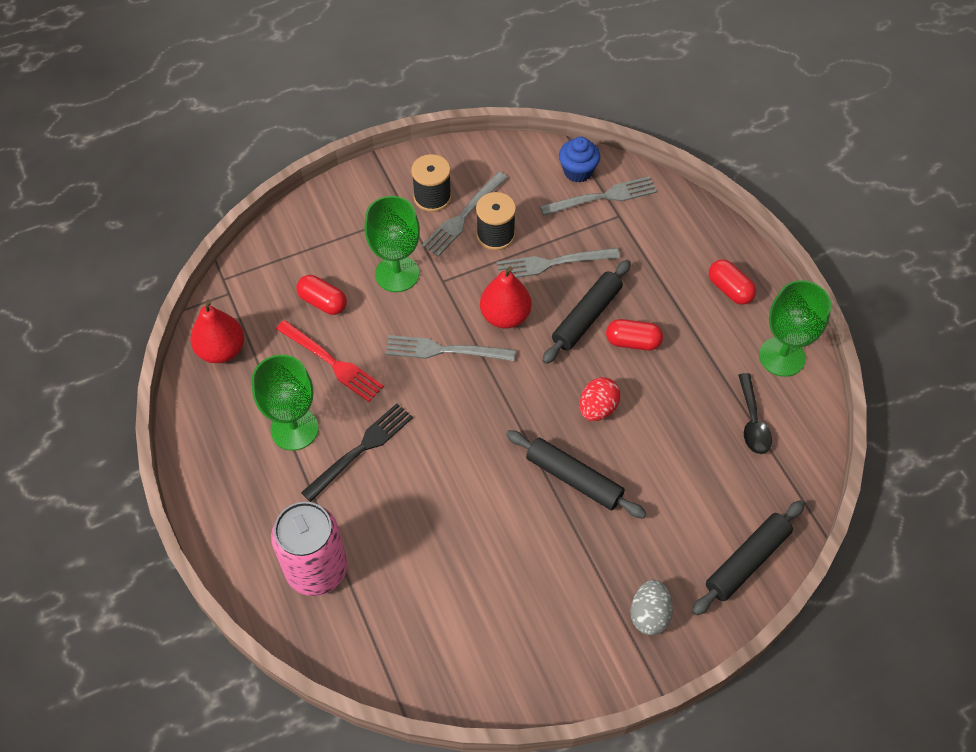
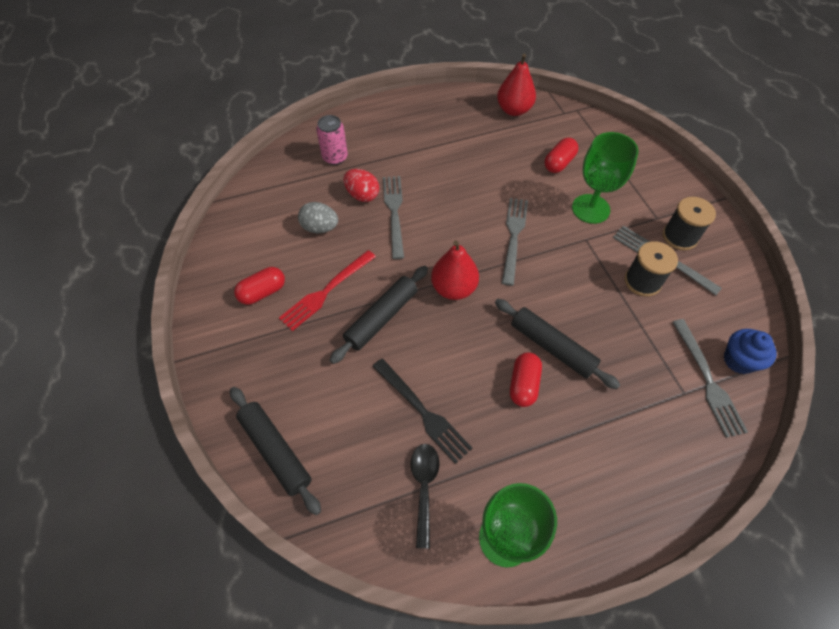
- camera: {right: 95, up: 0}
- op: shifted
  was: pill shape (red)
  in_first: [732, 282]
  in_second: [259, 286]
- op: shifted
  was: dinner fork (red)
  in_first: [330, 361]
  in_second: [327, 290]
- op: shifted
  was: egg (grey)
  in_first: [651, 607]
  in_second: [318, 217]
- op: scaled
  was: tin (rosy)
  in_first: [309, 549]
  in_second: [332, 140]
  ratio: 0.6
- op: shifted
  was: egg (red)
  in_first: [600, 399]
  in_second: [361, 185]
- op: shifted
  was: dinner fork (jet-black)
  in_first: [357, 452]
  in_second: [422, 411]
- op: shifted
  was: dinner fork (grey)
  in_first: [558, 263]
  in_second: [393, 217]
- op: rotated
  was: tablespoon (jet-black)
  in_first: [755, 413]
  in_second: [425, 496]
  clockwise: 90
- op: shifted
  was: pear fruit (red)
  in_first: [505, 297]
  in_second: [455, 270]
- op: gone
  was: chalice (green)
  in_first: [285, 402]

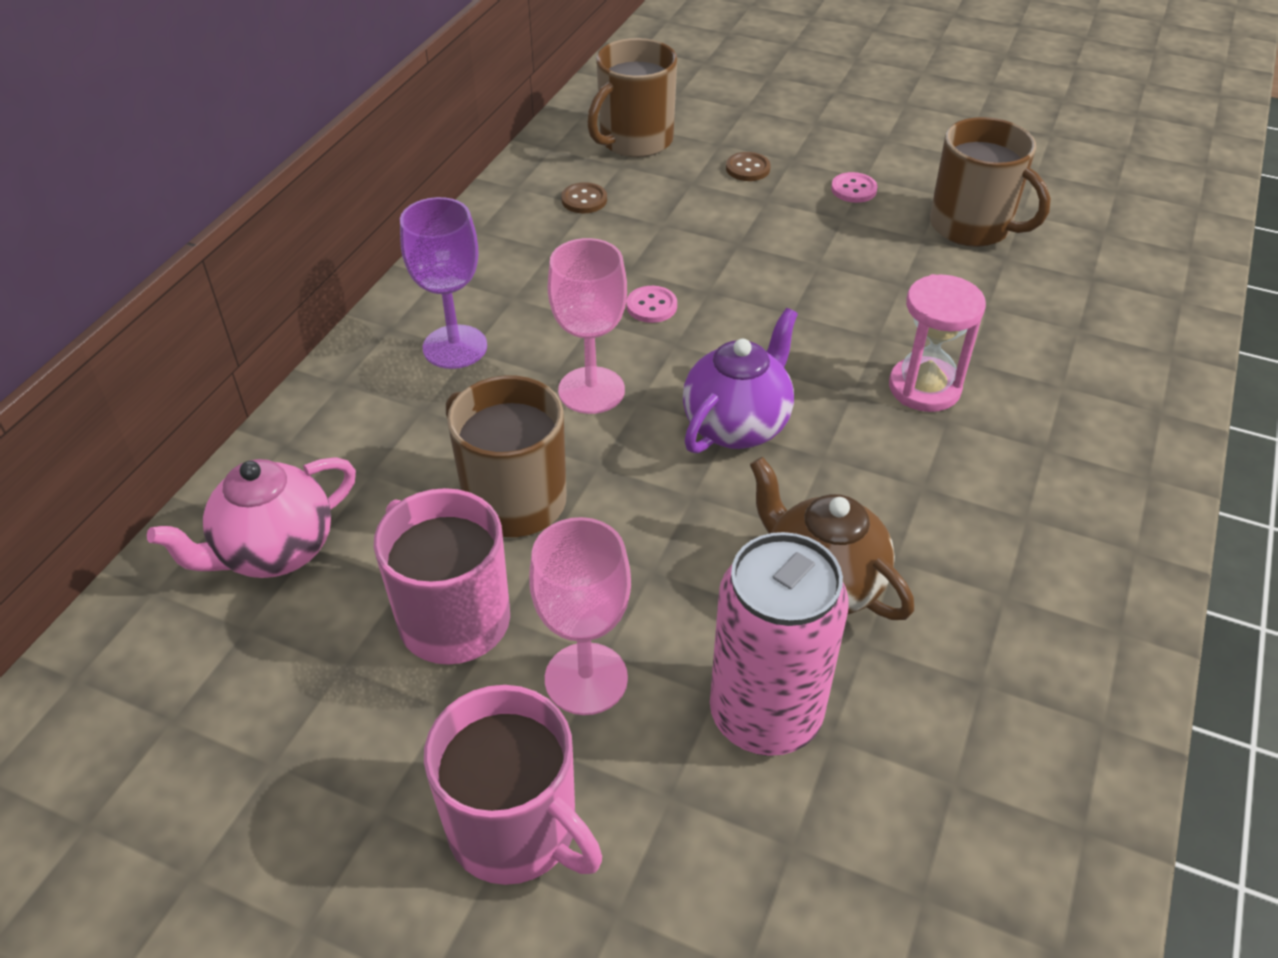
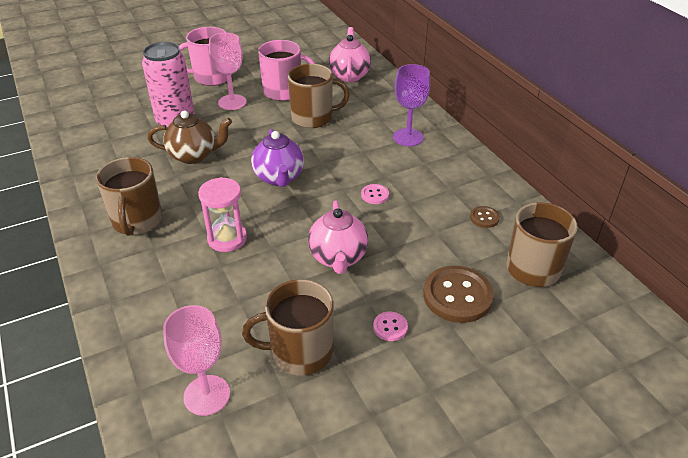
- camera: {right: 130, up: -5}
- op: new
  now: coffee mug (dark brown)
  in_second: [129, 196]
- op: shifted
  was: chalice (rosy)
  in_first: [587, 326]
  in_second: [196, 360]
- op: new
  now: teapot (rosy)
  in_second: [338, 237]
- op: scaled
  was: shirt button (dark brown)
  in_first: [748, 166]
  in_second: [458, 294]
  ratio: 2.09

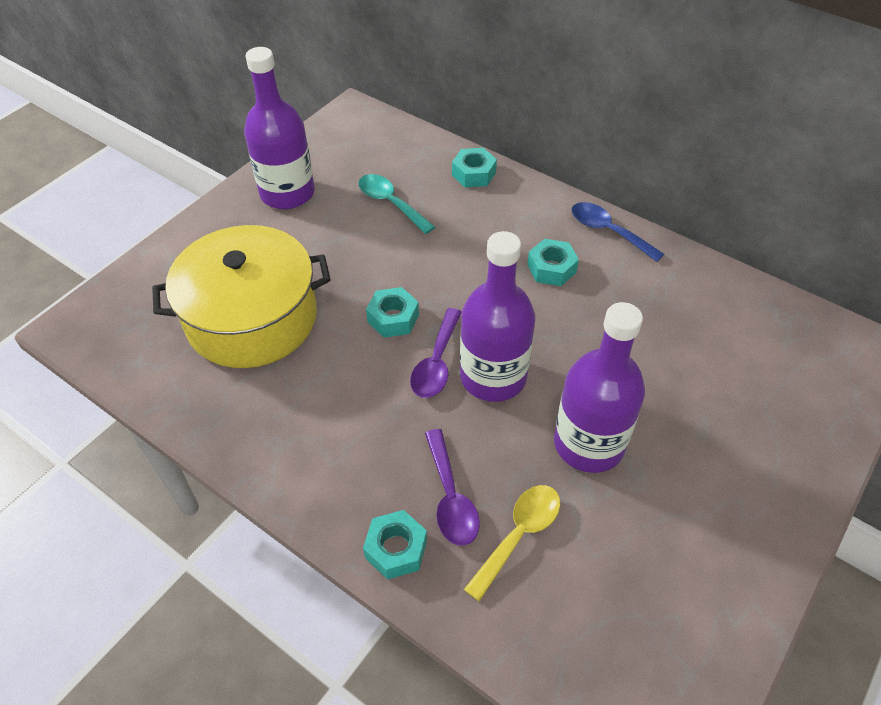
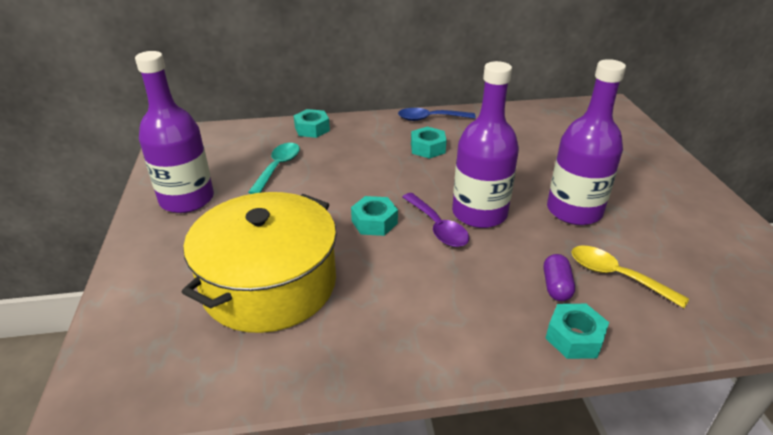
- camera: {right: -45, up: -15}
- op: rotated
  was: tablespoon (turquoise)
  in_first: [396, 204]
  in_second: [274, 168]
  clockwise: 105
- op: swapped
  was: tablespoon (royal purple)
  now: pill shape (royal purple)
  in_first: [452, 487]
  in_second: [559, 277]
- op: rotated
  was: tablespoon (yellow)
  in_first: [512, 543]
  in_second: [630, 277]
  clockwise: -45

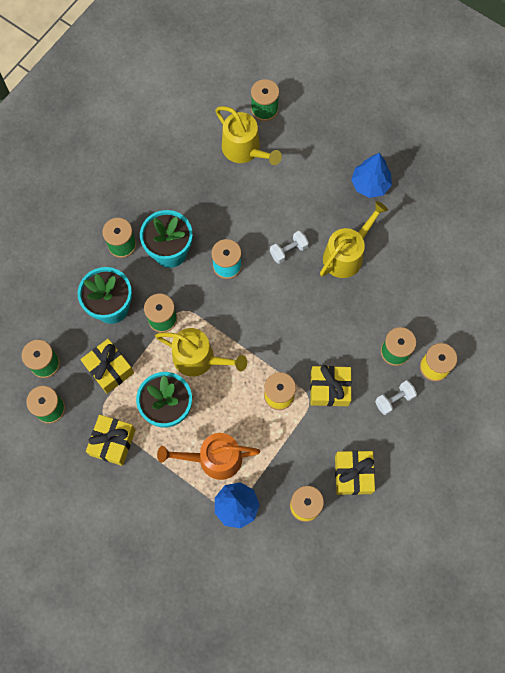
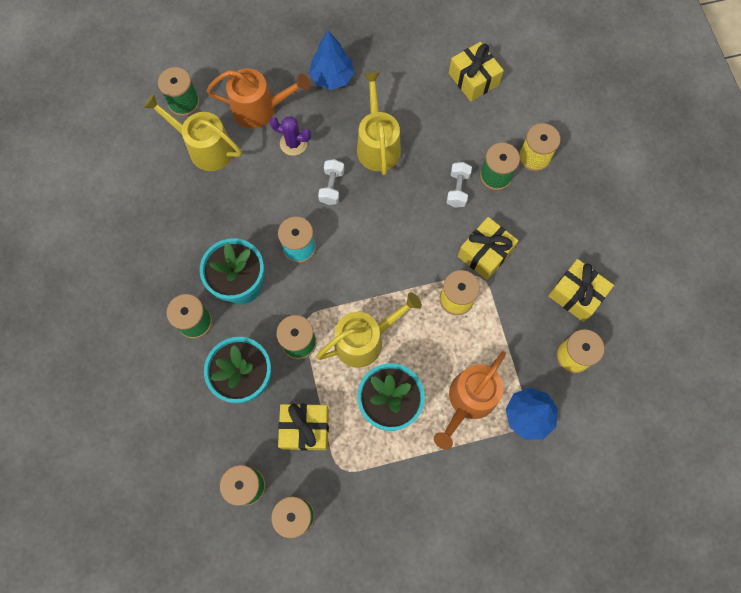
- camera: {right: -50, up: 0}
- op: rotated
  was: watering pot (yellow)
  in_first: [248, 135]
  in_second: [192, 132]
  clockwise: -150
- op: new
  now: watering pot (orange)
  in_second: [258, 98]
- op: new
  now: cactus (royal purple)
  in_second: [290, 136]
- op: shifted
  was: dumbbell (white)
  in_first: [396, 397]
  in_second: [459, 185]
- op: shifted
  was: present (yellow)
  in_first: [111, 440]
  in_second: [476, 71]

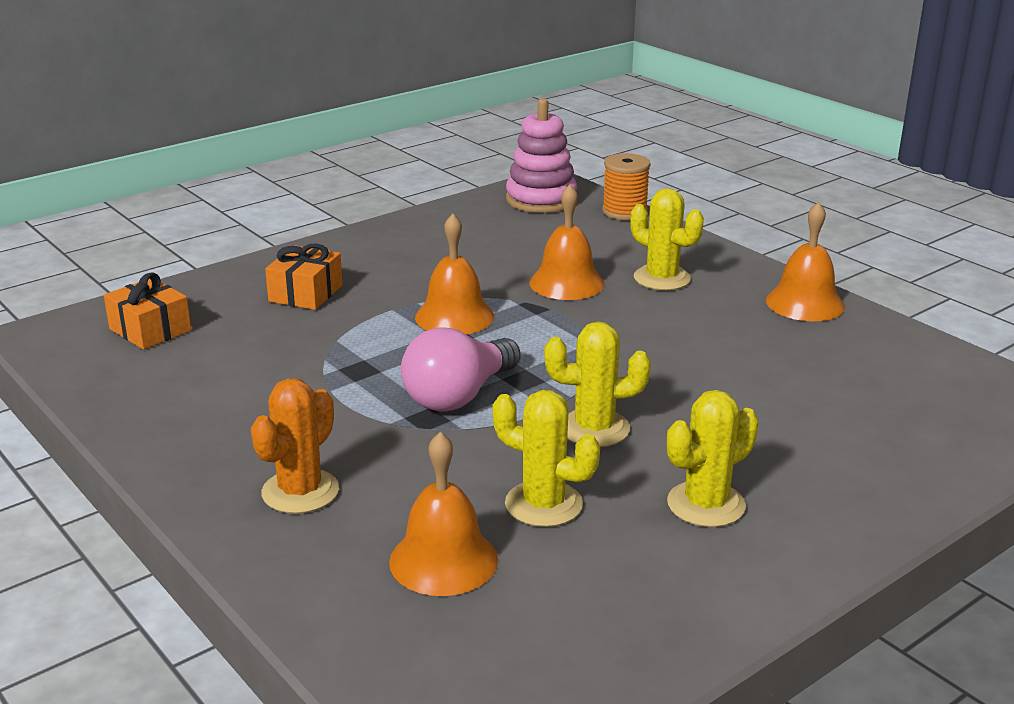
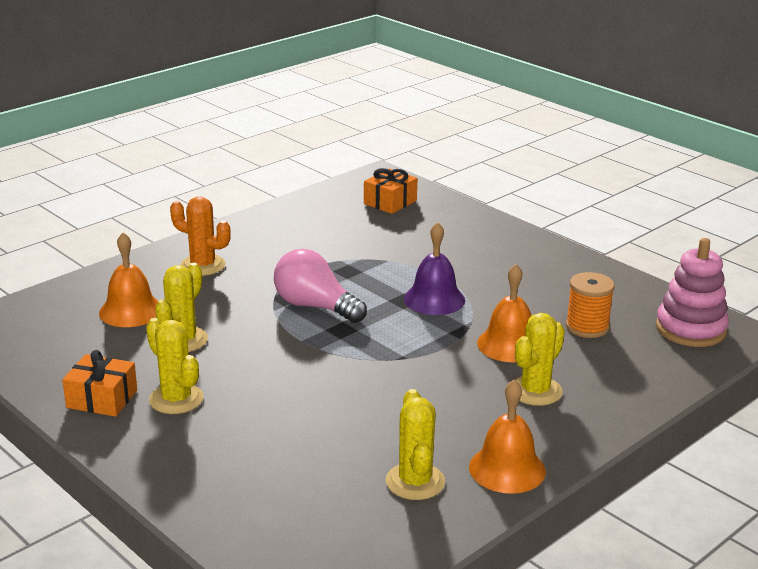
- camera: {right: 85, up: 0}
- op: shifted
  was: present (orange)
  in_first: [304, 277]
  in_second: [99, 383]
- op: shifted
  was: cactus (yellow)
  in_first: [598, 384]
  in_second: [415, 444]
- op: repainted
  was: bell (orange)
  now: bell (royal purple)
  in_first: [454, 274]
  in_second: [434, 268]
- op: shifted
  was: spool (orange)
  in_first: [626, 186]
  in_second: [590, 305]

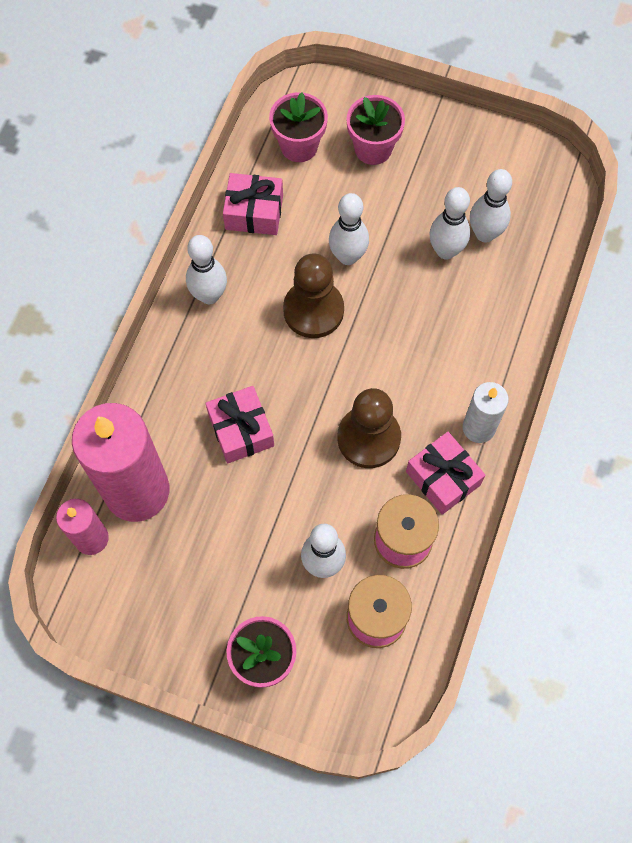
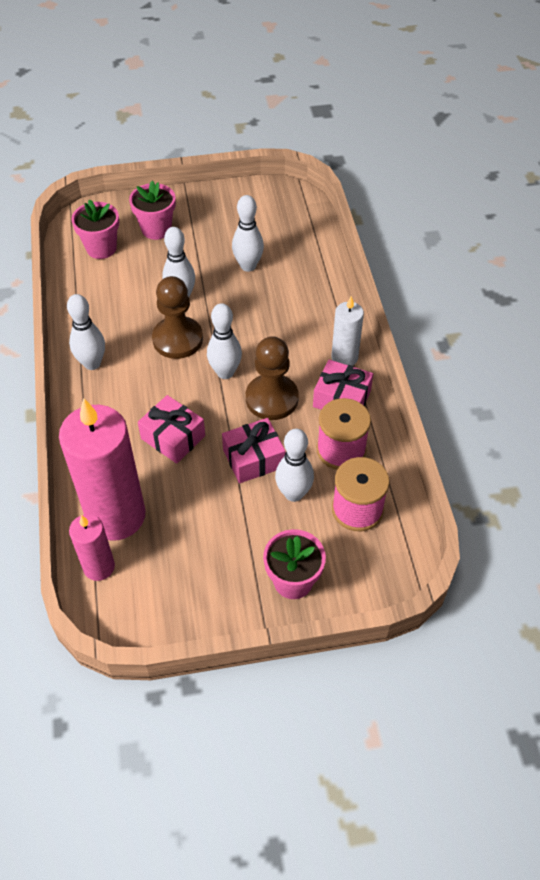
- camera: {right: -30, up: -15}
- op: shifted
  was: bowling pin (white)
  in_first: [491, 205]
  in_second: [224, 341]
- op: shifted
  was: present (rosy)
  in_first: [253, 204]
  in_second: [253, 450]

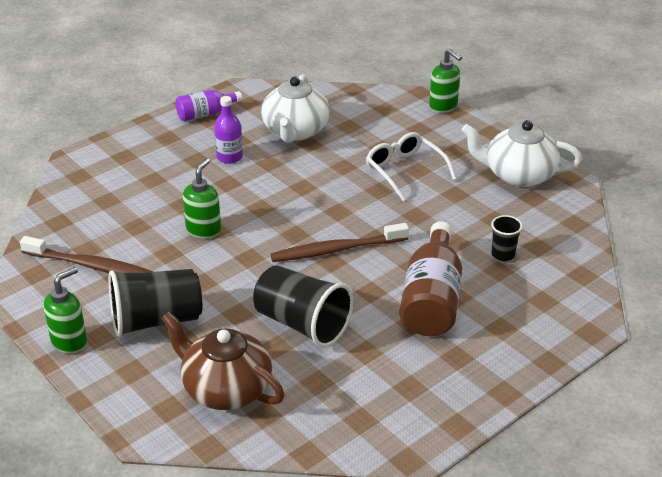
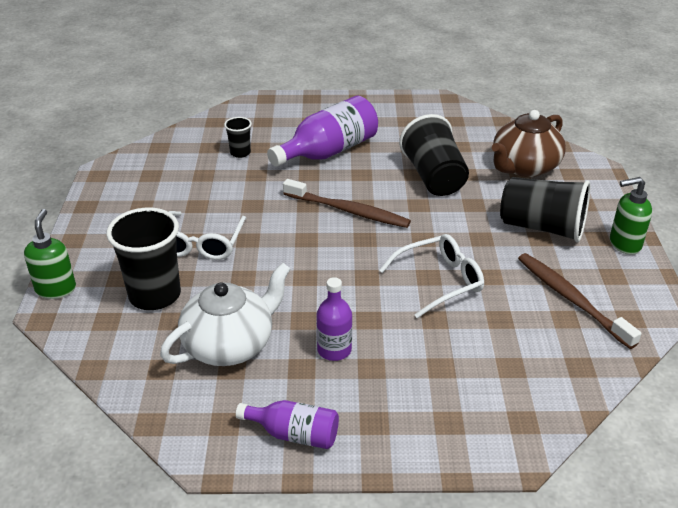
- camera: {right: -140, up: 0}
- op: new
  now: beaker (jet-black)
  in_second: [143, 259]
- op: repainted
  was: bottle (dark brown)
  now: bottle (royal purple)
  in_first: [430, 278]
  in_second: [322, 131]
- op: swapped
  was: pump bottle (green)
  now: glasses (white)
  in_first: [202, 198]
  in_second: [431, 276]
- op: rotated
  was: teapot (dark brown)
  in_first: [223, 361]
  in_second: [529, 143]
  clockwise: 60
- op: gone
  was: teapot (white)
  in_first: [521, 153]

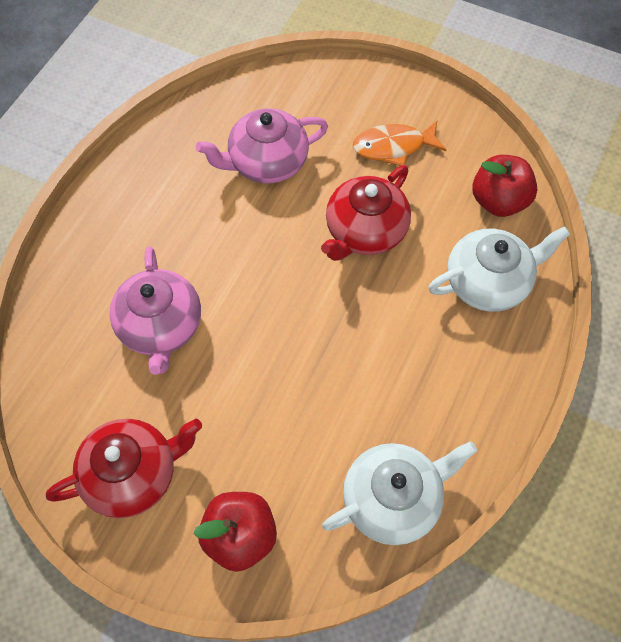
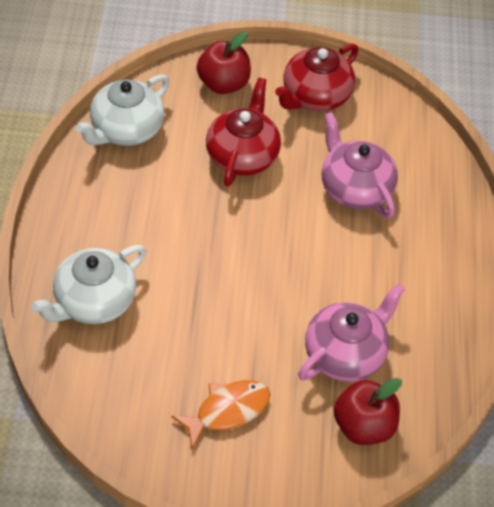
- camera: {right: 155, up: -10}
- op: shifted
  was: teapot (red)
  in_first: [366, 213]
  in_second: [243, 132]
- op: shifted
  was: toy apple (red)
  in_first: [504, 186]
  in_second: [368, 411]

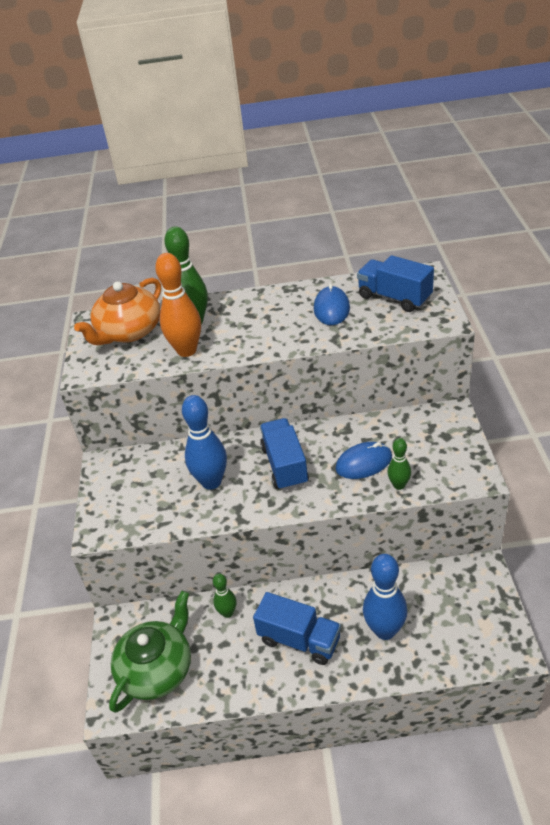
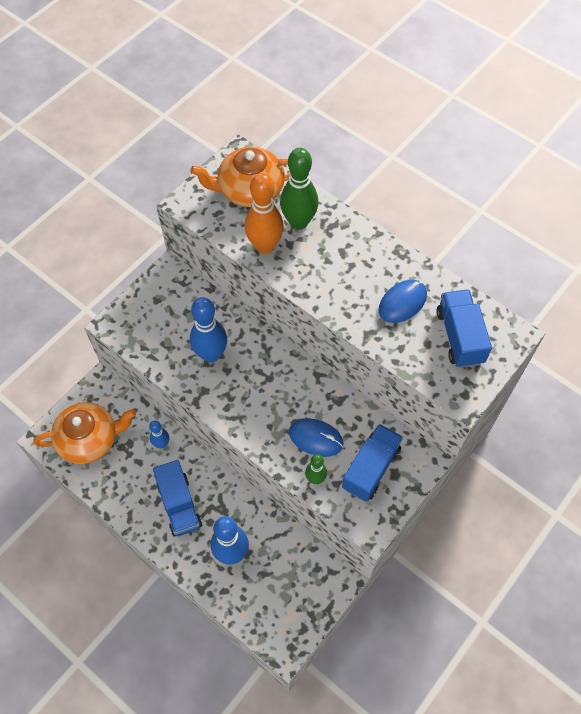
- camera: {right: 40, up: 20}
- op: repainted
  was: teapot (green)
  now: teapot (orange)
  in_first: [150, 652]
  in_second: [84, 433]
- op: repainted
  was: bowling pin (green)
  now: bowling pin (blue)
  in_first: [225, 596]
  in_second: [159, 434]
- op: shifted
  was: toy truck (blue)
  in_first: [284, 454]
  in_second: [372, 463]

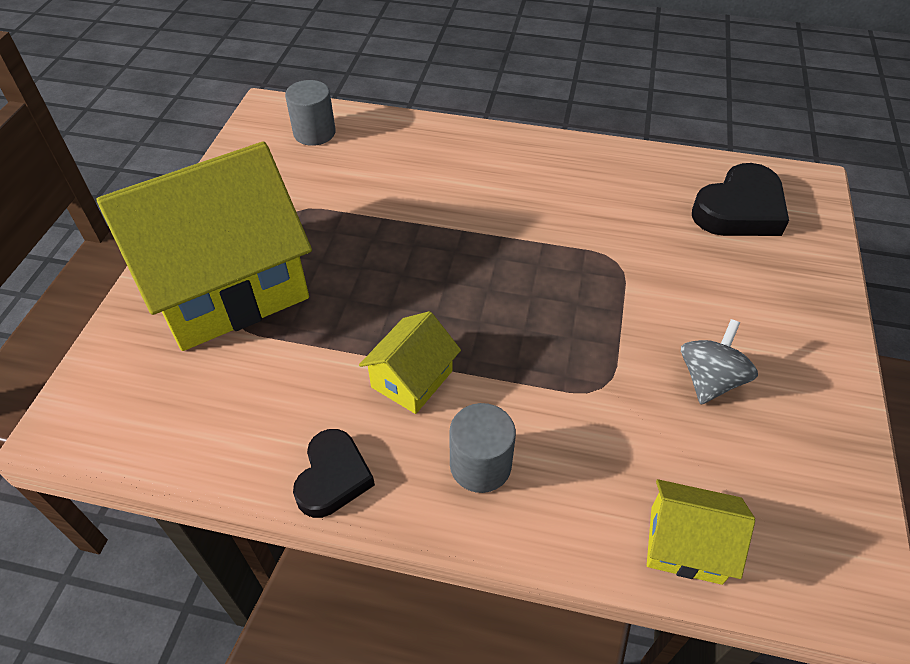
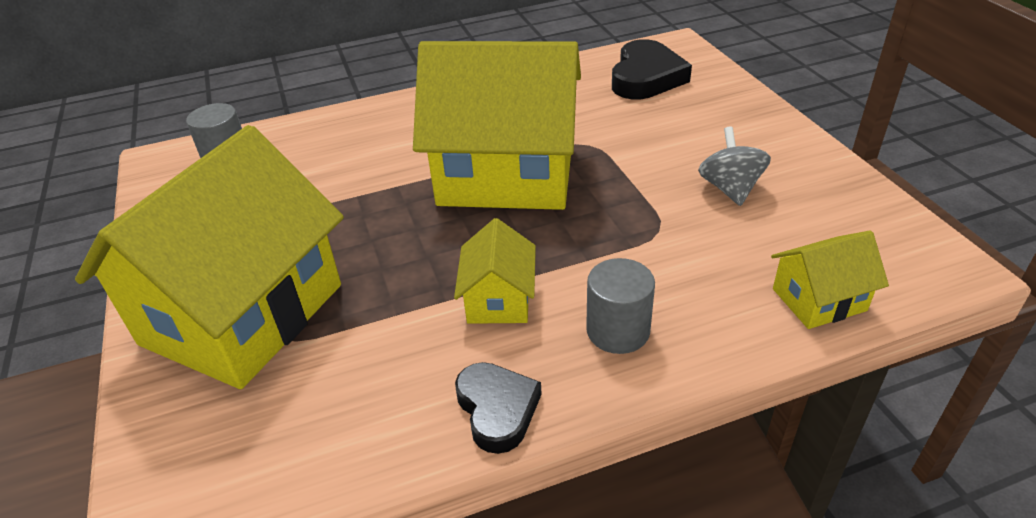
- camera: {right: -30, up: -10}
- op: new
  now: house (yellow)
  in_second: [497, 125]

